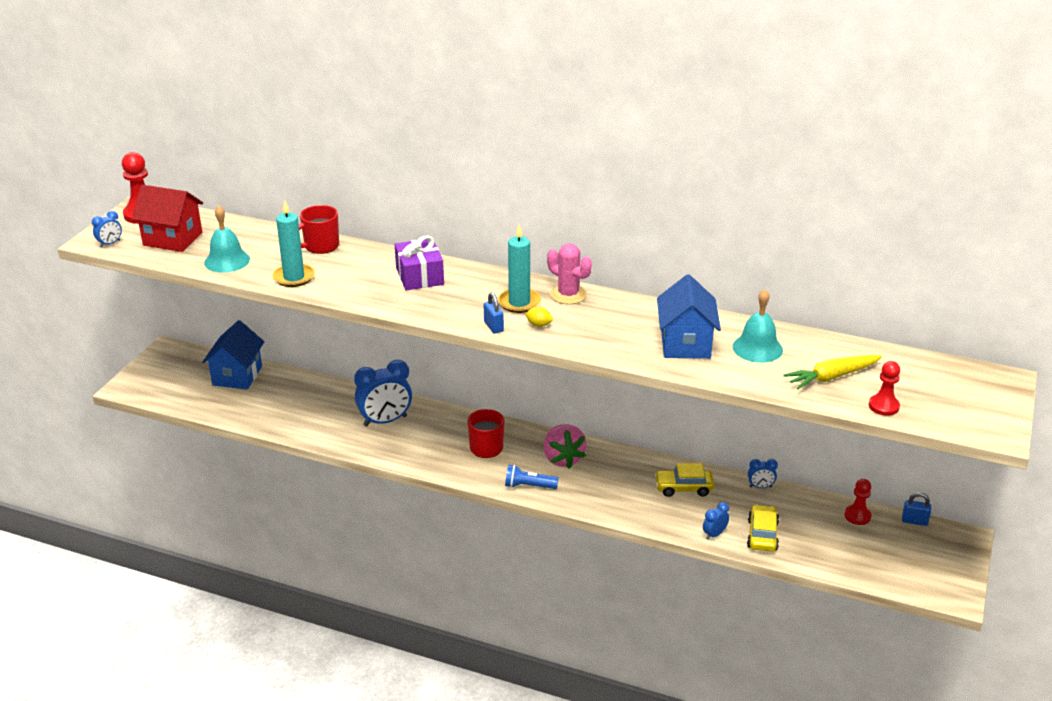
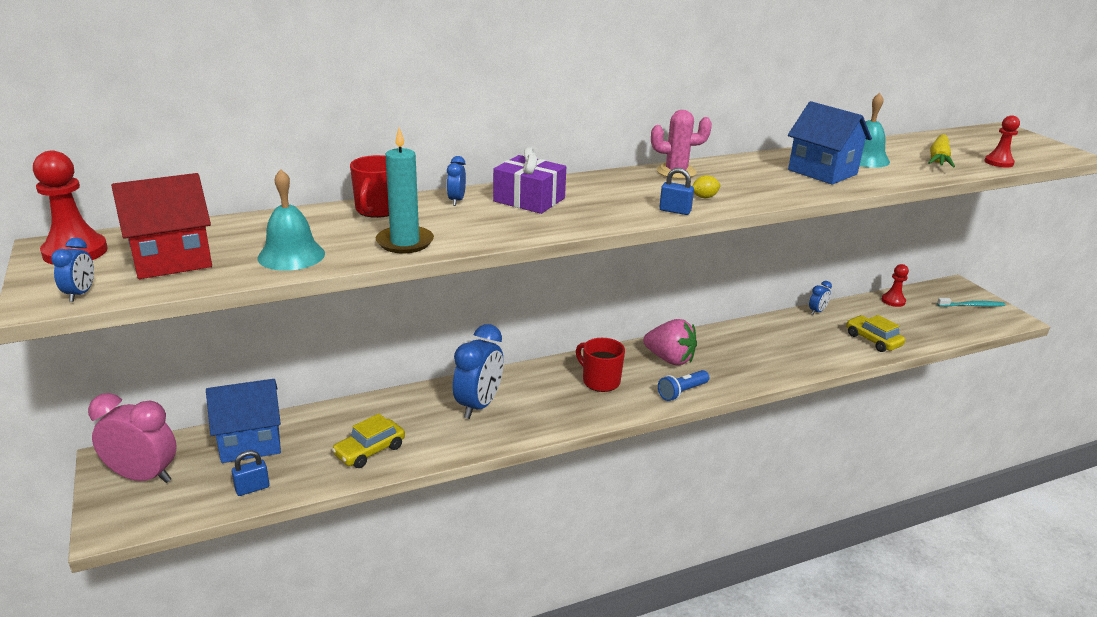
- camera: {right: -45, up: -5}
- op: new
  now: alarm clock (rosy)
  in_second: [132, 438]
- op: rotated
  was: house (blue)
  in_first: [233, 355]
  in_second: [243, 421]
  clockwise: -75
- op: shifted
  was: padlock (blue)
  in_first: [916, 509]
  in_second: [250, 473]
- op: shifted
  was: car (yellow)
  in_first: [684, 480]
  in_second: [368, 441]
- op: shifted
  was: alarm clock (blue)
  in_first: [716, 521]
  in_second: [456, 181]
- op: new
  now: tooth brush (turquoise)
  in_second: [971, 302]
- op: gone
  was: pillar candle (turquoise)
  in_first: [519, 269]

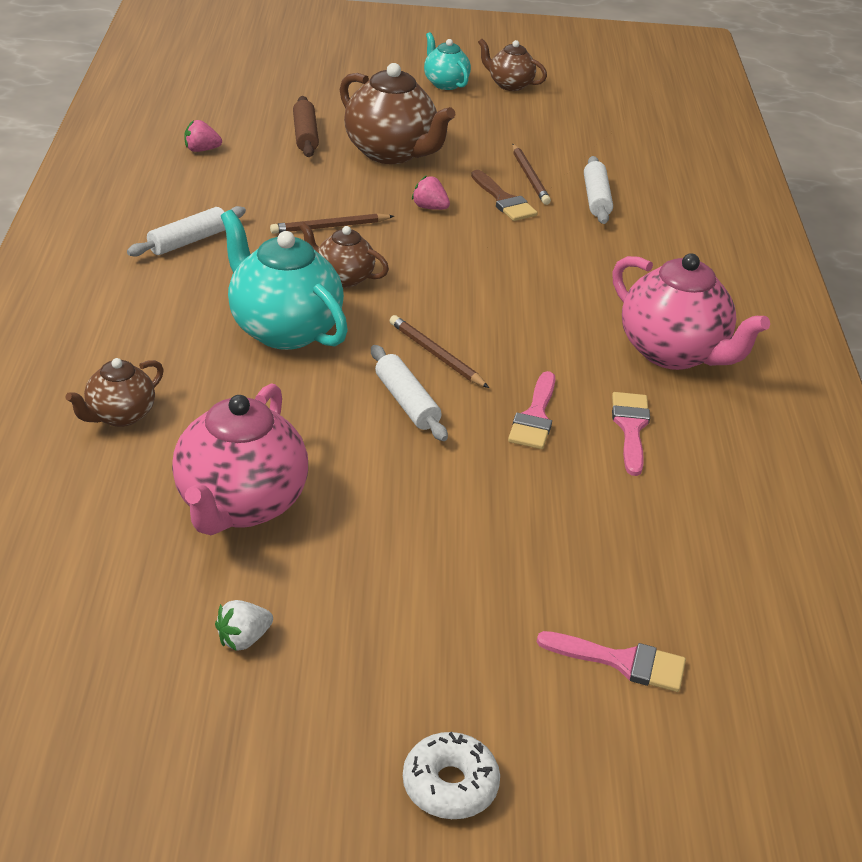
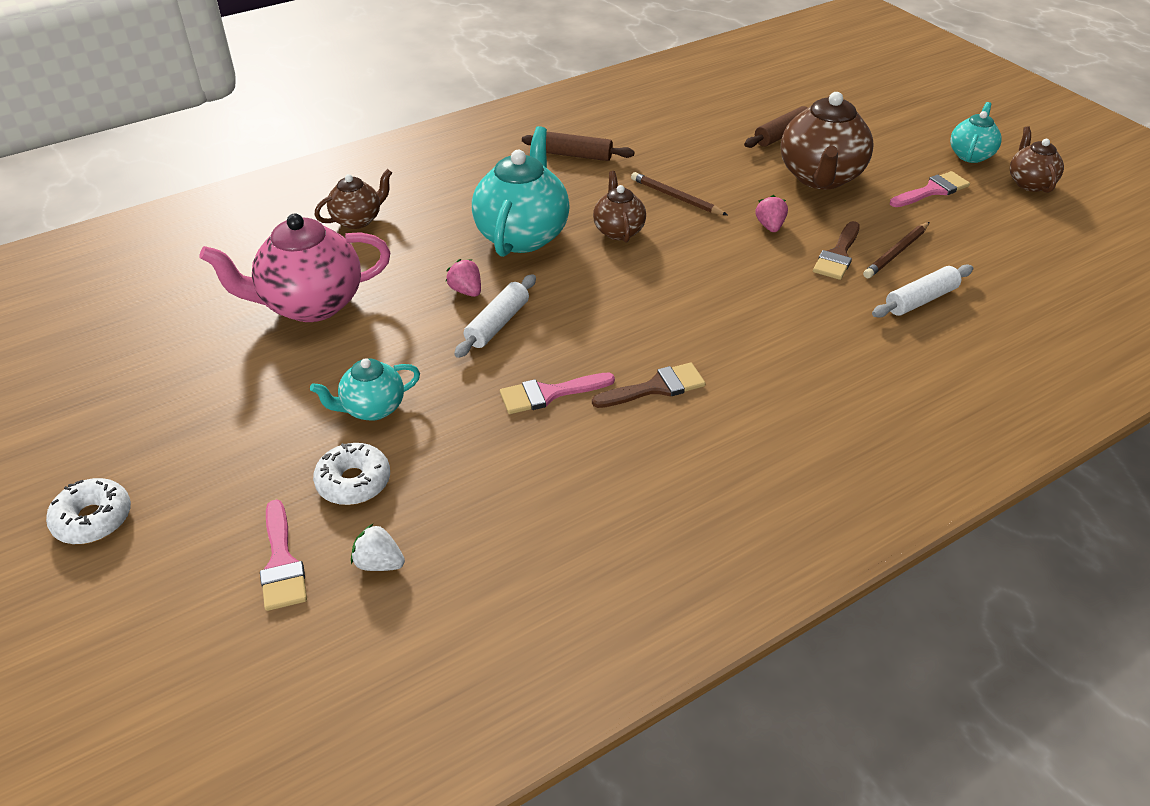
- camera: {right: 60, up: 5}
- op: new
  now: teapot (turquoise)
  in_second: [365, 389]
- op: new
  now: doughnut (white)
  in_second: [351, 474]
- op: rotated
  was: teapot (dark brown)
  in_first: [114, 392]
  in_second: [353, 199]
  clockwise: 135
- op: shifted
  was: toy strawberry (white)
  in_first: [244, 625]
  in_second: [378, 547]
- op: shifted
  was: toy strawberry (rosy)
  in_first: [203, 136]
  in_second: [463, 278]
- op: repainted
  was: pastry roller (white)
  now: pastry roller (dark brown)
  in_first: [186, 231]
  in_second: [578, 146]
- op: new
  now: paintbrush (dark brown)
  in_second: [649, 385]
- op: shifted
  was: paintbrush (rosy)
  in_first: [631, 434]
  in_second: [930, 189]
- op: gone
  was: pencil (dark brown)
  in_first: [439, 351]
- op: gone
  was: teapot (rosy)
  in_first: [691, 311]

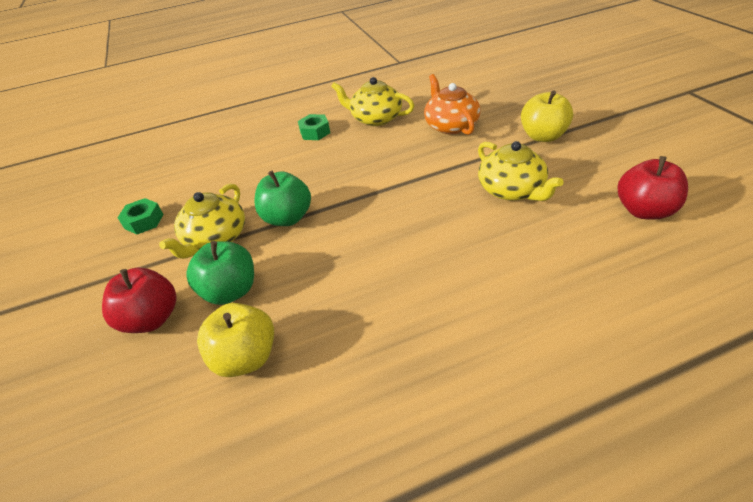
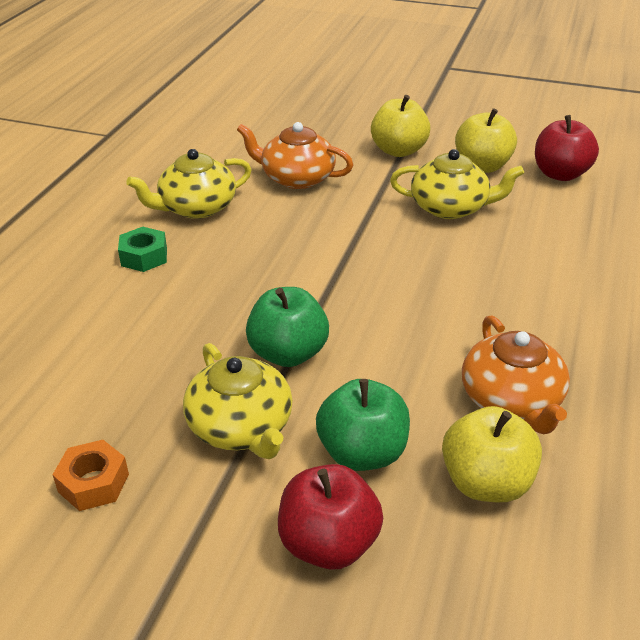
- camera: {right: -55, up: -5}
- op: repainted
  was: hex nut (green)
  now: hex nut (orange)
  in_first: [140, 216]
  in_second: [91, 475]
- op: new
  now: toy apple (yellow)
  in_second: [486, 140]
- op: new
  now: teapot (orange)
  in_second: [516, 374]

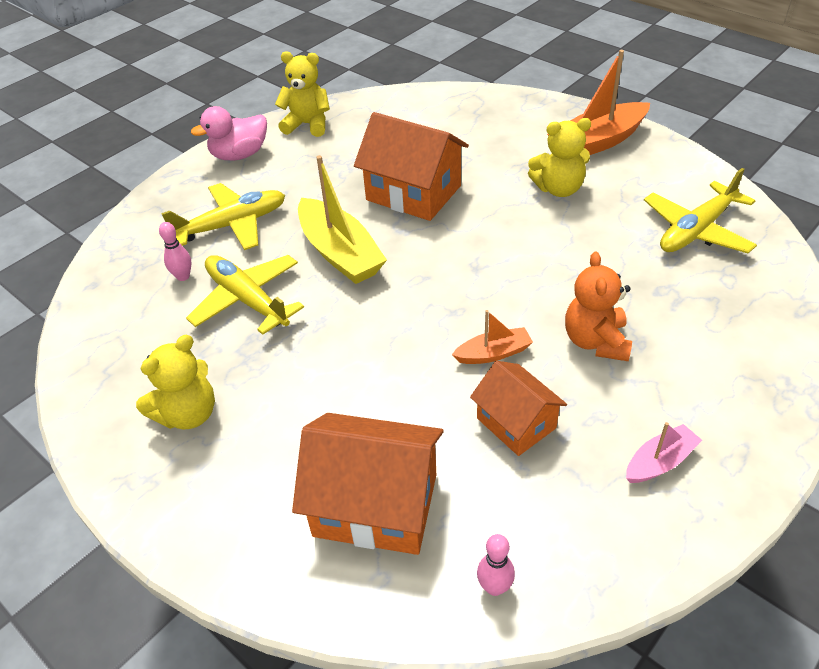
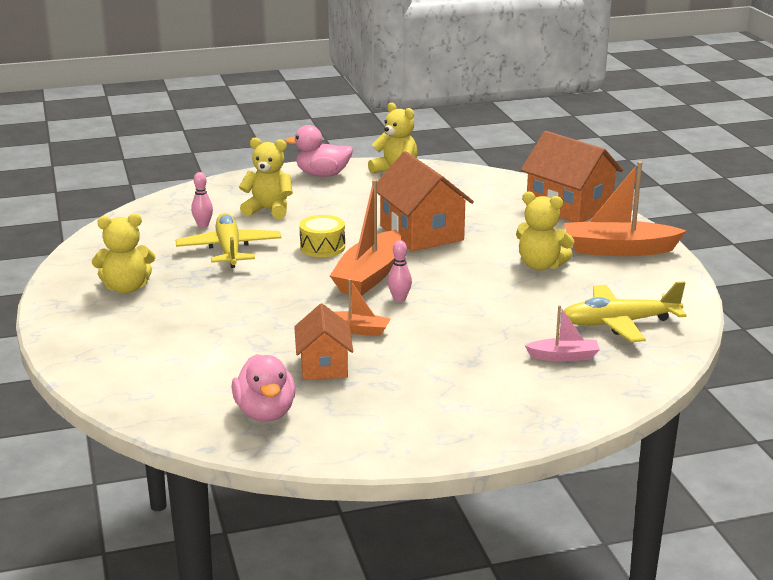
- camera: {right: 30, up: -20}
- op: new
  now: rubber duck (rosy)
  in_second: [264, 387]
- op: swapped
  was: aeroplane (yellow)
  now: stuffed bear (yellow)
  in_first: [223, 216]
  in_second: [266, 178]
- op: swapped
  was: sailboat (yellow)
  now: drum (yellow)
  in_first: [342, 219]
  in_second: [322, 236]
- op: new
  now: sailboat (orange)
  in_second: [365, 238]
- op: shifted
  was: bowling pin (rosy)
  in_first: [496, 565]
  in_second: [400, 271]
- op: shifted
  was: house (orange)
  in_first: [368, 484]
  in_second: [572, 176]
- op: shifted
  was: sailboat (rosy)
  in_first: [664, 452]
  in_second: [562, 333]
- op: gone
  was: stuffed bear (orange)
  in_first: [598, 306]

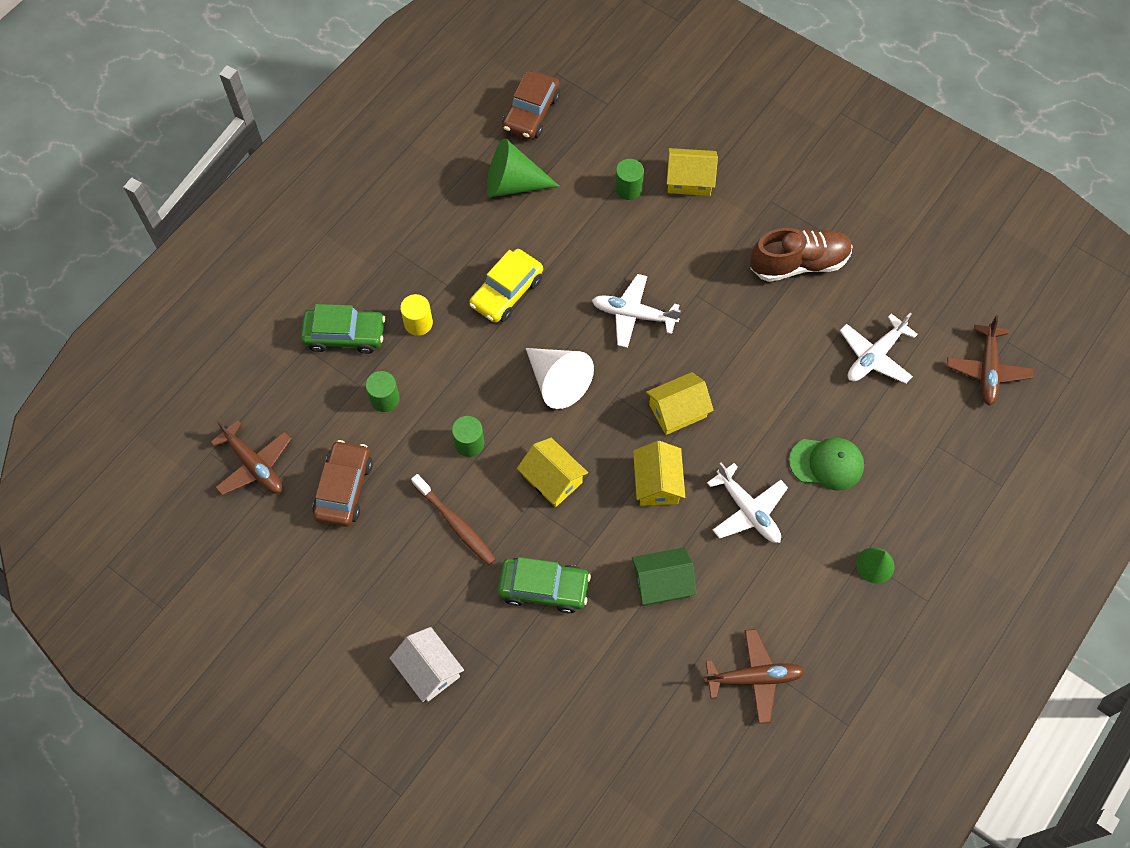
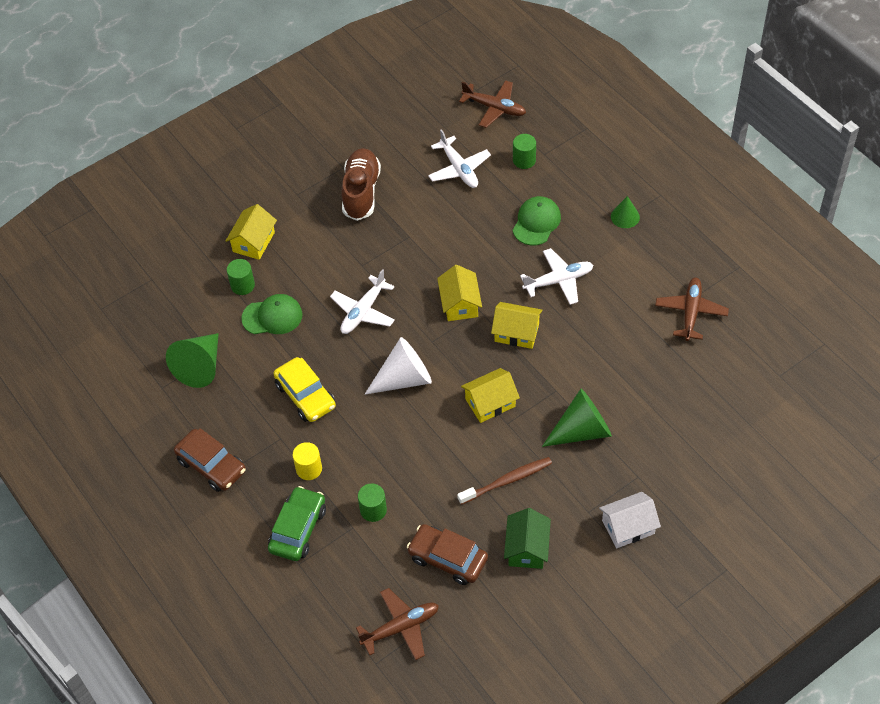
- camera: {right: -70, up: -10}
- op: shifted
  was: car (dark brown)
  in_first: [531, 105]
  in_second: [210, 460]
- op: new
  now: peaked cap (green)
  in_second: [272, 314]
- op: shifted
  was: house (green)
  in_first: [664, 576]
  in_second: [527, 538]
- op: shifted
  was: solid cylinder (green)
  in_first: [468, 436]
  in_second: [524, 151]
- op: swapped
  was: car (green)
  now: cone (green)
  in_first: [544, 585]
  in_second: [577, 418]

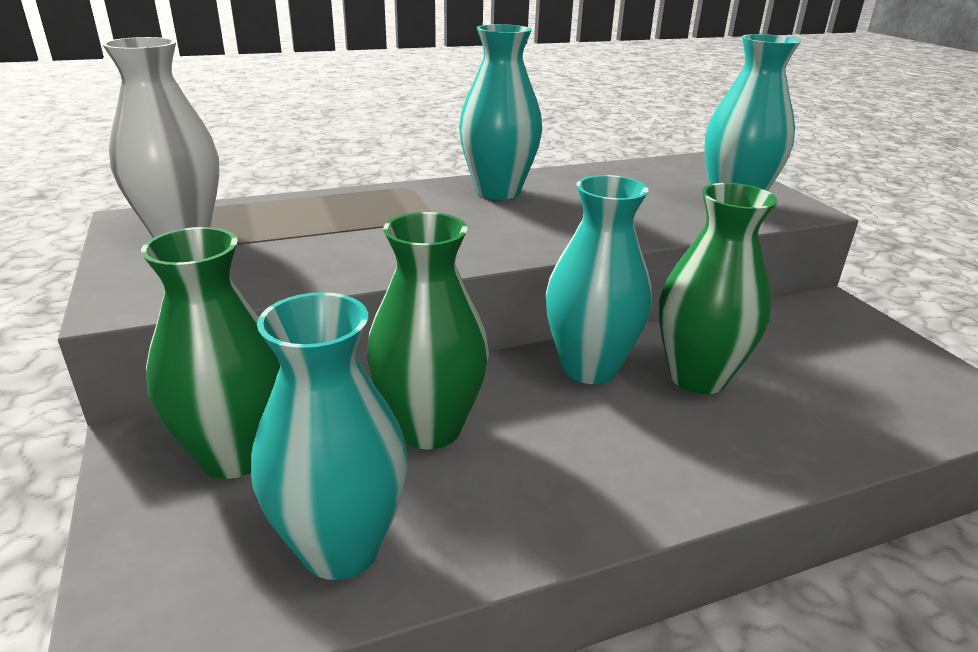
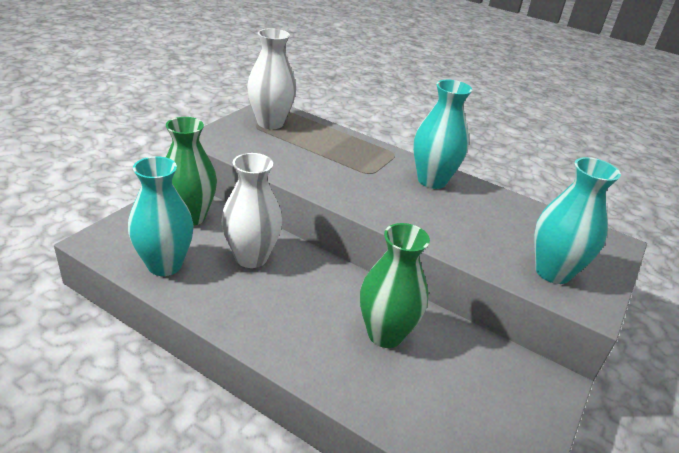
- camera: {right: 50, up: 5}
- op: repainted
  was: flower vase (green)
  now: flower vase (white)
  in_first: [428, 330]
  in_second: [251, 210]
- op: gone
  was: flower vase (turquoise)
  in_first: [599, 279]

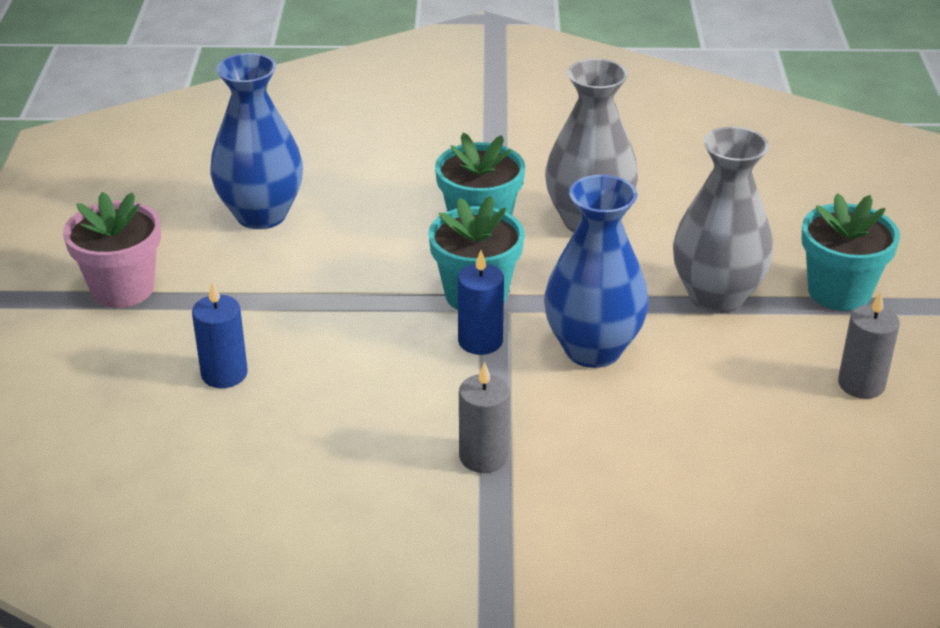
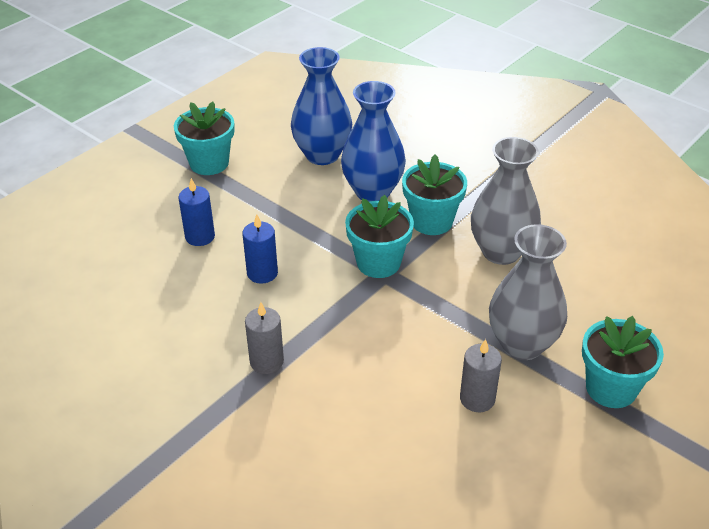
- camera: {right: 40, up: 5}
- op: repainted
  was: flower pot (rosy)
  now: flower pot (turquoise)
  in_first: [112, 250]
  in_second: [204, 138]
- op: shifted
  was: pillar candle (blue)
  in_first: [481, 302]
  in_second: [260, 249]
- op: shifted
  was: flower vase (blue)
  in_first: [596, 271]
  in_second: [373, 141]
- op: shifted
  was: pillar candle (grey)
  in_first: [869, 345]
  in_second: [481, 375]

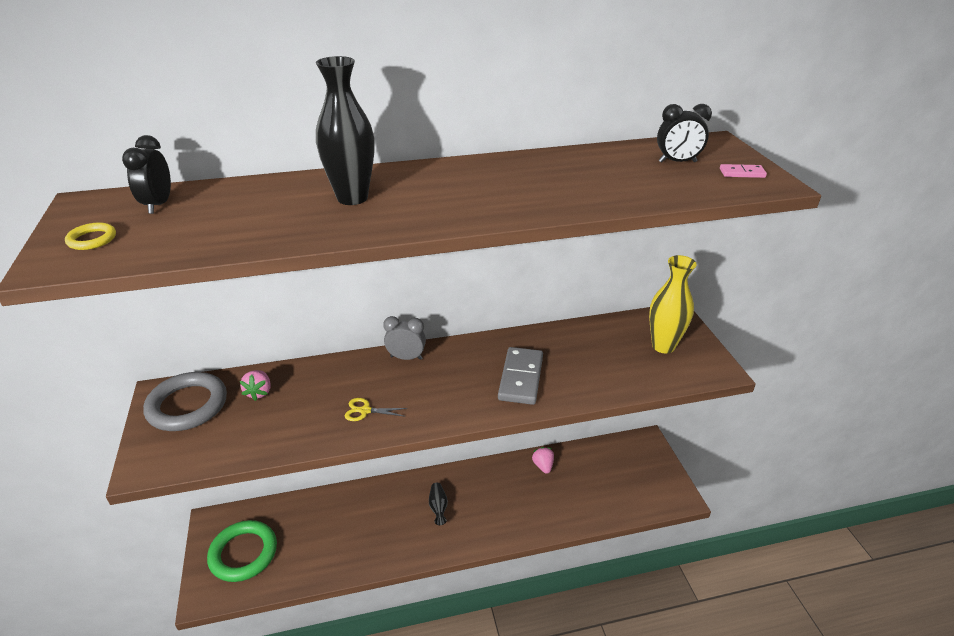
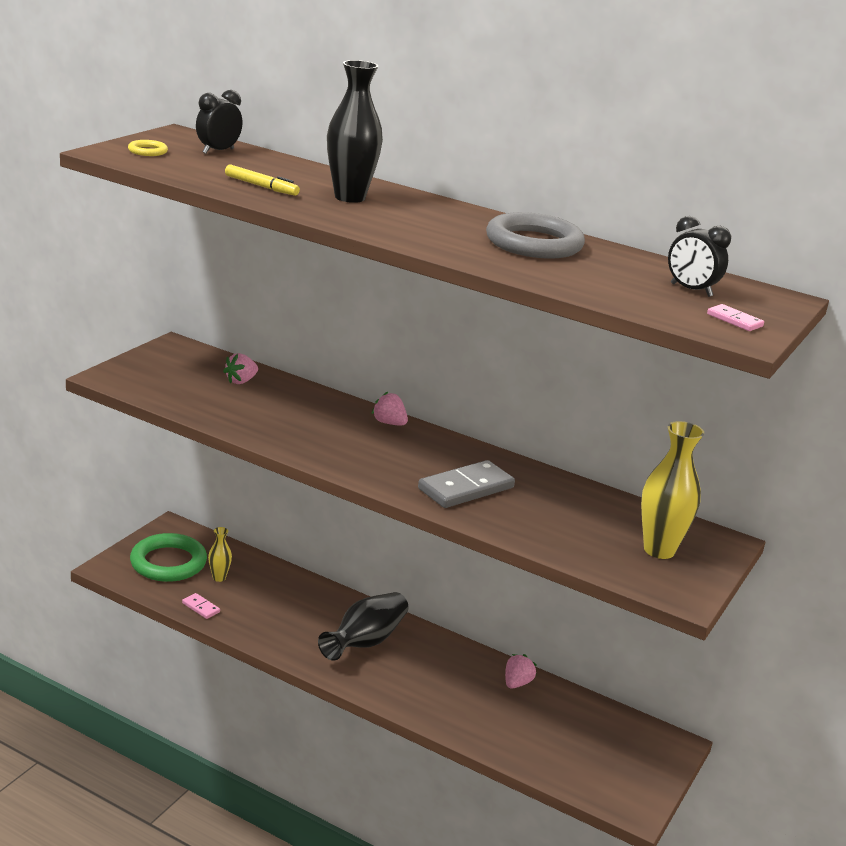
- camera: {right: 40, up: -10}
- op: new
  now: domino piece (rosy)
  in_second: [201, 606]
- op: new
  now: flower vase (yellow)
  in_second: [220, 554]
- op: new
  now: marker (yellow)
  in_second: [262, 180]
- op: scaled
  was: flower vase (jet-black)
  in_first: [438, 504]
  in_second: [363, 626]
  ratio: 1.94
- op: swapped
  was: alarm clock (grey)
  now: toy strawberry (rosy)
  in_first: [404, 338]
  in_second: [390, 409]
- op: shifted
  was: hoop (grey)
  in_first: [185, 401]
  in_second: [535, 235]
- op: gone
  was: scissors (yellow)
  in_first: [376, 409]

